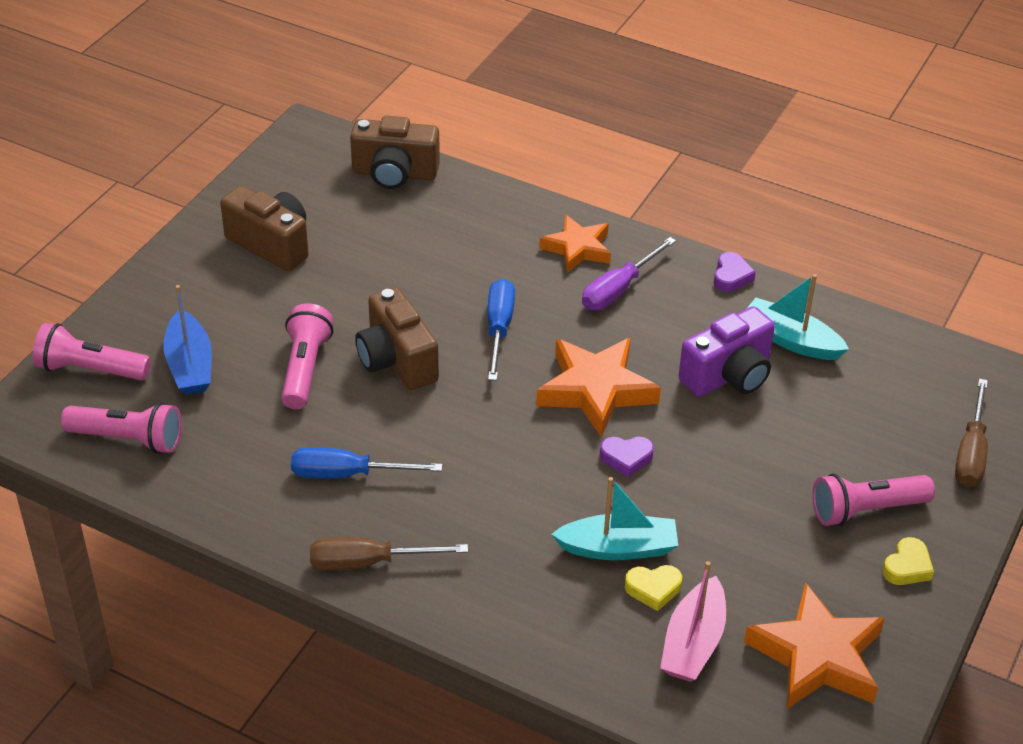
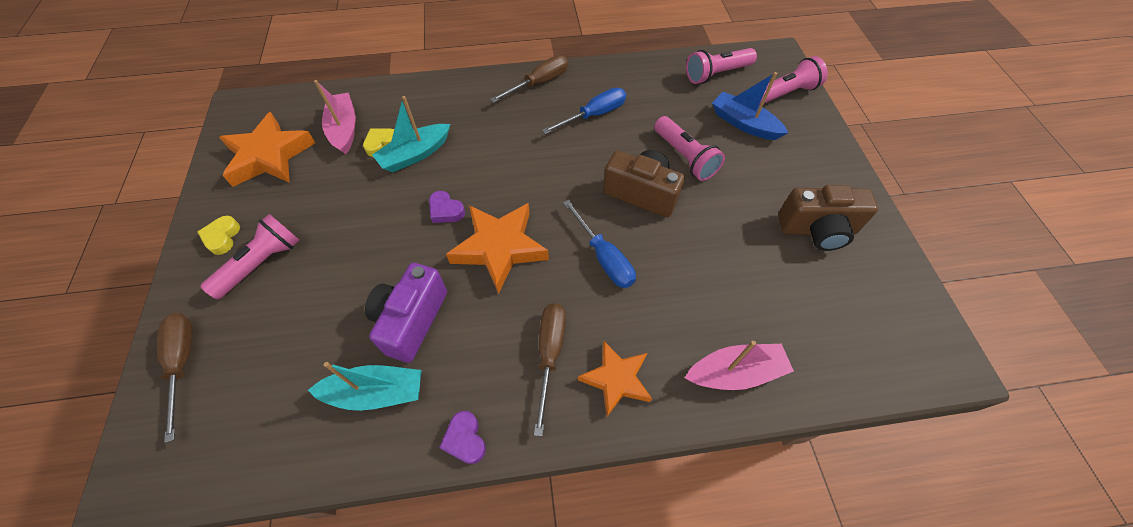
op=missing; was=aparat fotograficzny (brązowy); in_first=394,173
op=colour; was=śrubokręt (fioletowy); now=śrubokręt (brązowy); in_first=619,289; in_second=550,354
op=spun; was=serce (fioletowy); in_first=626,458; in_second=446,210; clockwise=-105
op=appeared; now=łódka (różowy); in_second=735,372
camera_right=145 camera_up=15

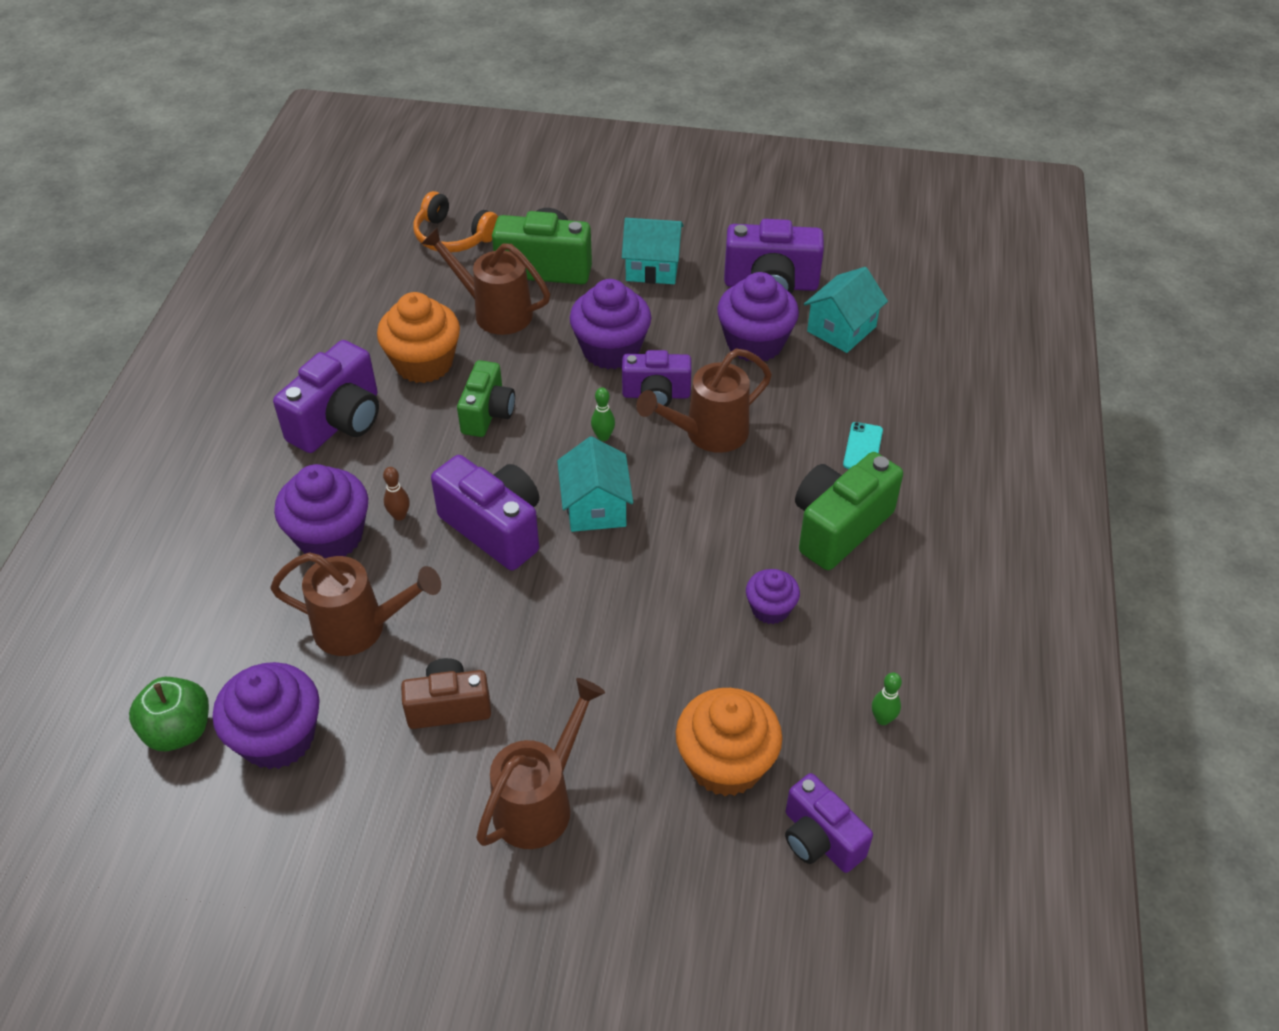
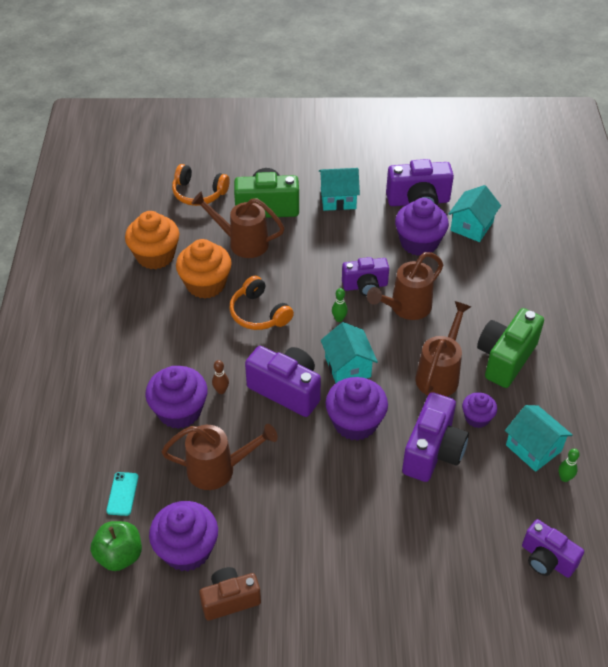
op=relocated; was=muffinka (fioletowy); in_first=611,350; in_second=355,422
op=relocated; was=aparat fotograficzny (fioletowy); in_first=339,421; in_second=433,451
op=exchanged; was=aparat fotograficzny (zielony); now=słuchawki (pomarańczowy); in_first=487,414; in_second=259,313
op=relocated; was=telefon (turkusowy); in_first=863,447; in_second=122,494
op=relocated; was=aparat fotograficzny (brązowy); in_first=449,706; in_second=230,600
op=relocated; was=konewka (brązowy); in_first=540,802; in_second=439,374
op=relocated; was=muffinka (pomarańczowy); in_first=726,763; in_second=155,256
op=appeared; now=domek (turkusowy); in_second=533,448
camera_right=-10 camera_up=0

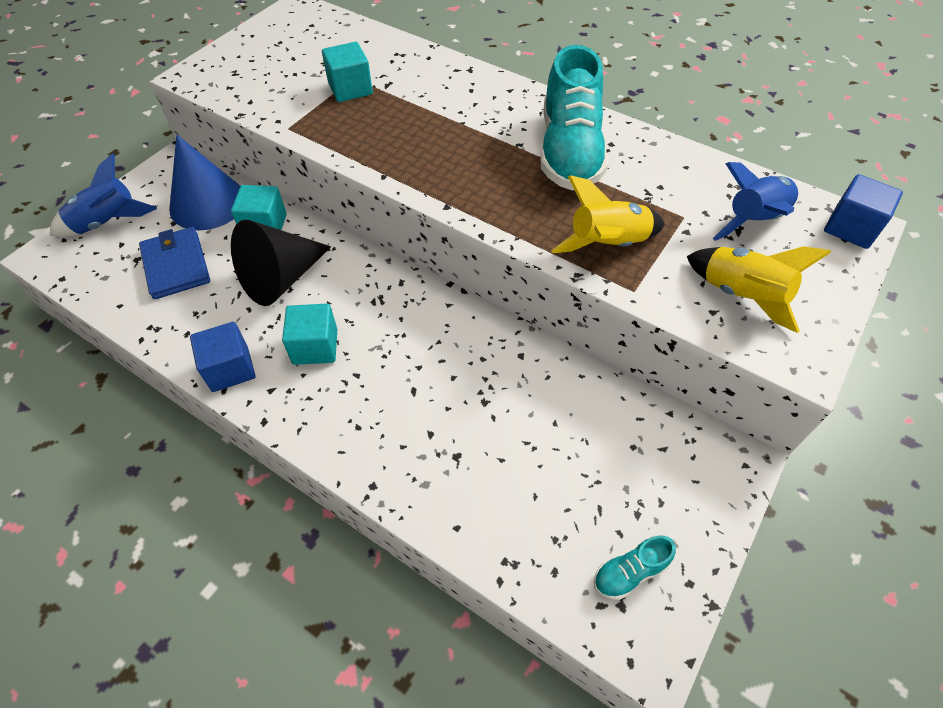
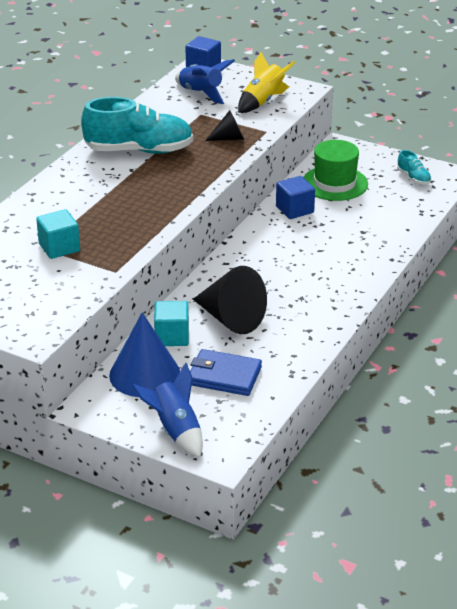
op=exchanged; was=rakieta (żółty); now=stożek (czarny); in_first=608,244; in_second=229,138
op=spun; was=portfel (niebieski); in_first=176,265; in_second=224,376; clockwise=45
op=missing; was=sześcian (turkusowy); in_first=315,346
op=relocated; was=sześcian (niebieski); in_first=230,369; in_second=294,209
op=appeared; now=kapelusz (zielony); in_second=334,183
camera_right=-95 camera_up=-20

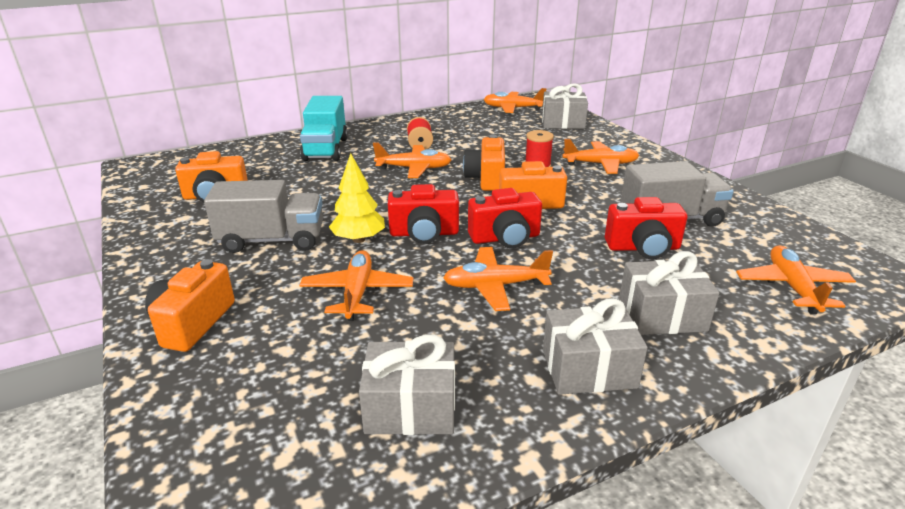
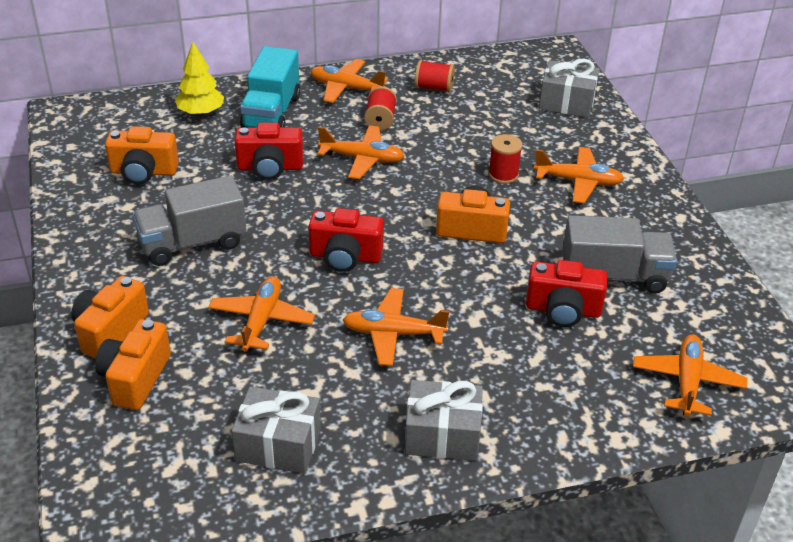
op=relocated; was=samolot (pomarańczowy); in_first=513,108; in_second=346,88
op=relocated; was=aparat fotograficzny (pomarańczowy); in_first=486,179; in_second=135,378
op=relocated; was=drzewko (żółty); in_first=359,239; in_second=201,113
op=spun; was=ciężarówka (szary); in_first=272,240; in_second=193,243; clockwise=150
op=relocated; was=aparat fotograficzny (czerwony); in_first=505,238; in_second=270,167
op=missing; was=prezent (szary); in_first=662,315
op=appeared; now=szpulka (czerwony); in_second=434,88
camera_right=10 camera_up=10

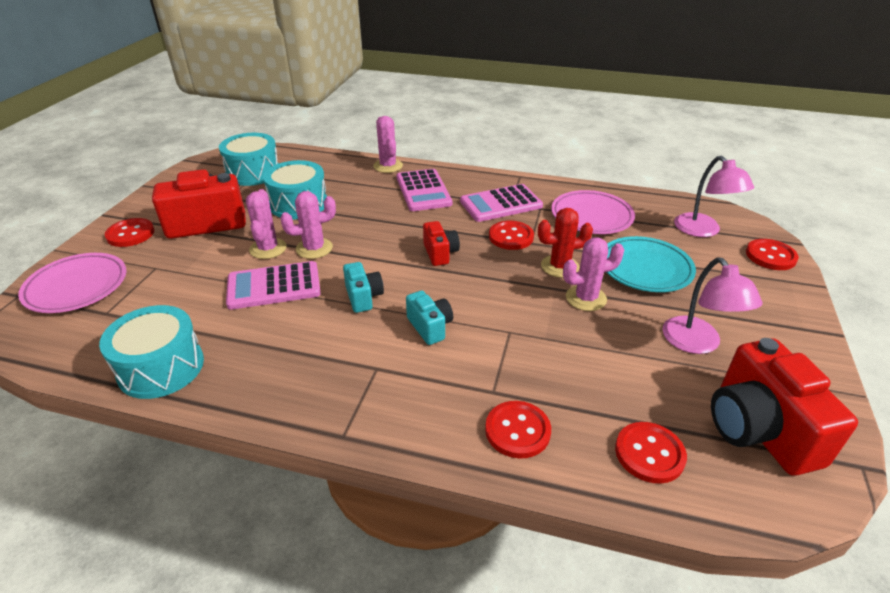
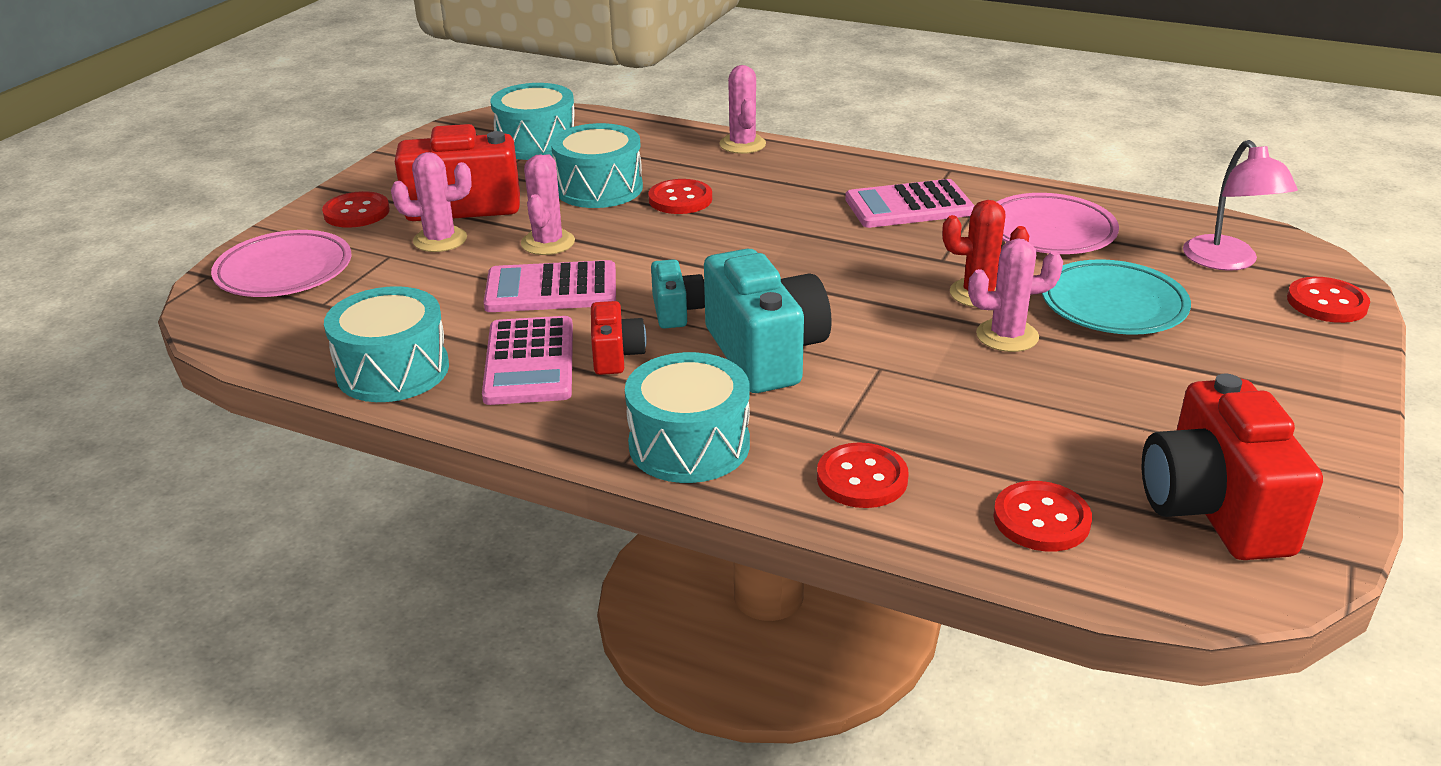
op=relocated; was=kalkulator (różowy); in_first=423,191; in_second=529,362
op=relocated; was=kaktus (różowy); in_first=314,248; in_second=440,240
op=relocated; was=aparat fotograficzny (czerwony); in_first=440,253; in_second=616,356
op=relocated; was=guzik (czerwony); in_first=511,237; in_second=680,199
op=missing; was=lampka (różowy); in_first=697,343
op=size; was=aparat fotograficzny (turkusowy); in_first=430,327; in_second=765,353; ratio=1.94
op=appeared; now=bęben (turkusowy); in_second=689,445
camera_right=10 camera_up=-5

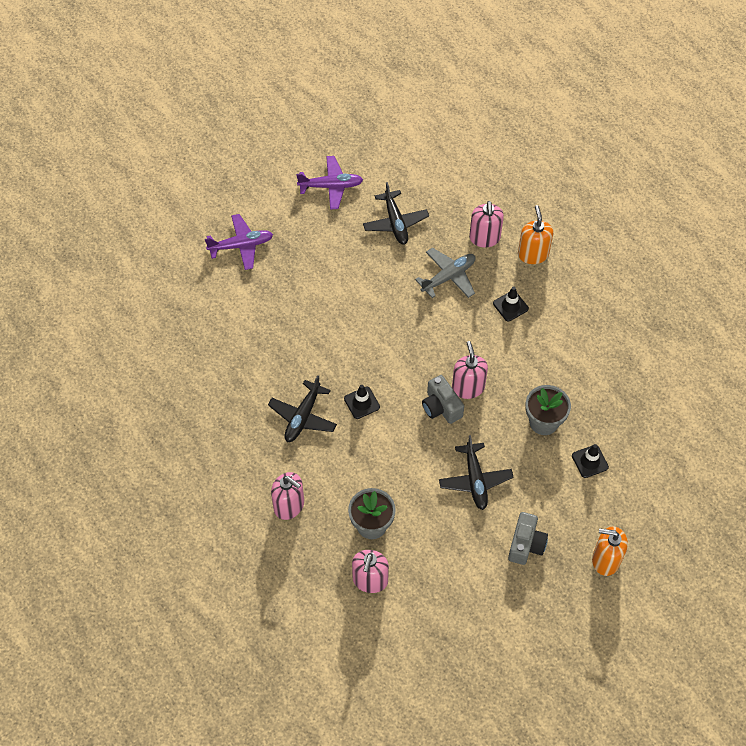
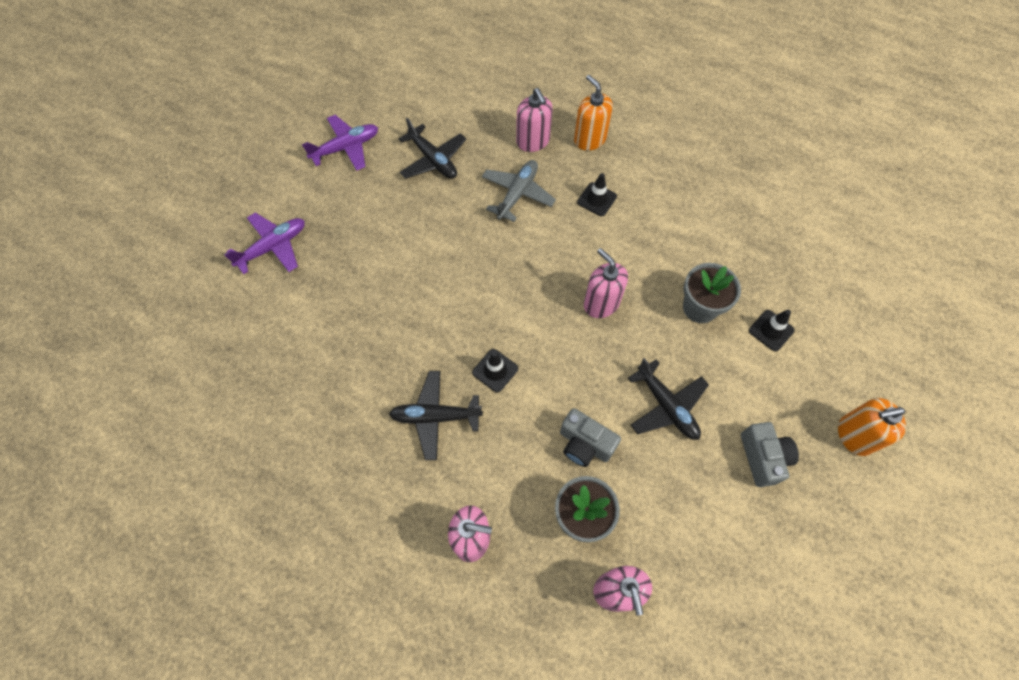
op=spun; was=samolot (czarny); in_first=303,417; in_second=435,417; clockwise=90
op=relocated; was=aparat fotograficzny (szary); in_first=441,407; in_second=585,444
camera_right=-25 camera_up=5

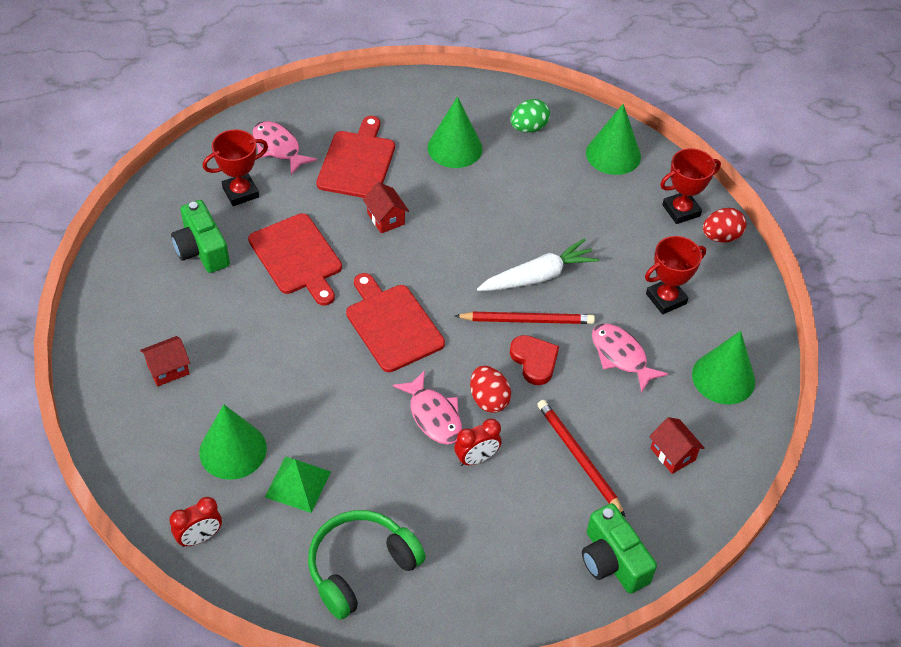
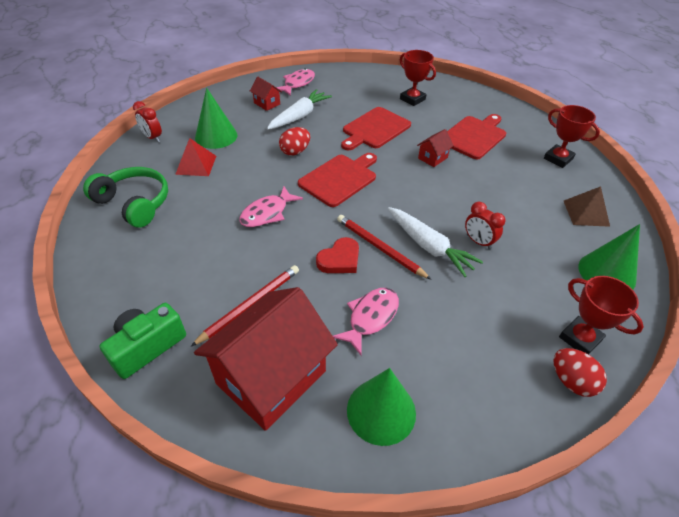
op=missing; was=stożek (zielony); in_first=455,148
op=exchanged; was=jajko (zielony); now=piramida (brązowy); in_first=528,128; in_second=586,213
op=spun; was=deska do krojenia (czerwony); in_first=357,162; in_second=474,136; clockwise=-45
op=relocated; was=ryba (różowy); in_first=278,148; in_second=297,83
op=missing; was=aparat fotograficzny (zielony); in_first=202,250
op=relocated; was=puchar (czerwony); in_first=666,299; in_second=558,159
op=spun; was=ołówek (czerwony); in_first=527,320; in_second=379,248; clockwise=150
op=relocated; was=jajko (czerwony); in_first=488,399; in_second=295,151
op=size; was=domek (czerwony); in_first=672,454; in_second=271,377; ratio=2.38
op=relocated; was=budzik (czerwony); in_first=476,458; in_second=478,242
op=colour; was=piramida (zielony); now=piramida (czerwony); in_first=298,484; in_second=196,165
op=appeared; now=marchewka (biały); in_second=299,116
camera_right=75 camera_up=-5

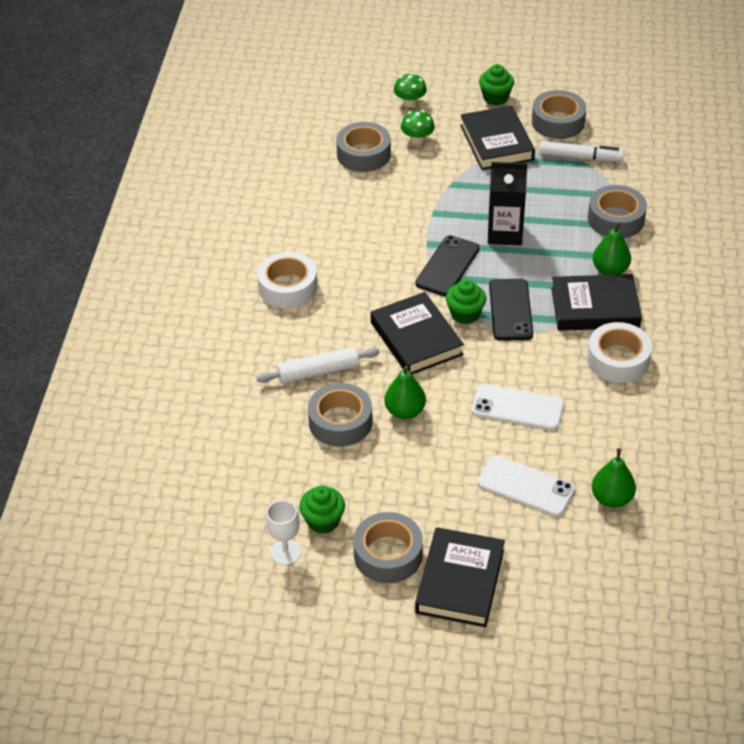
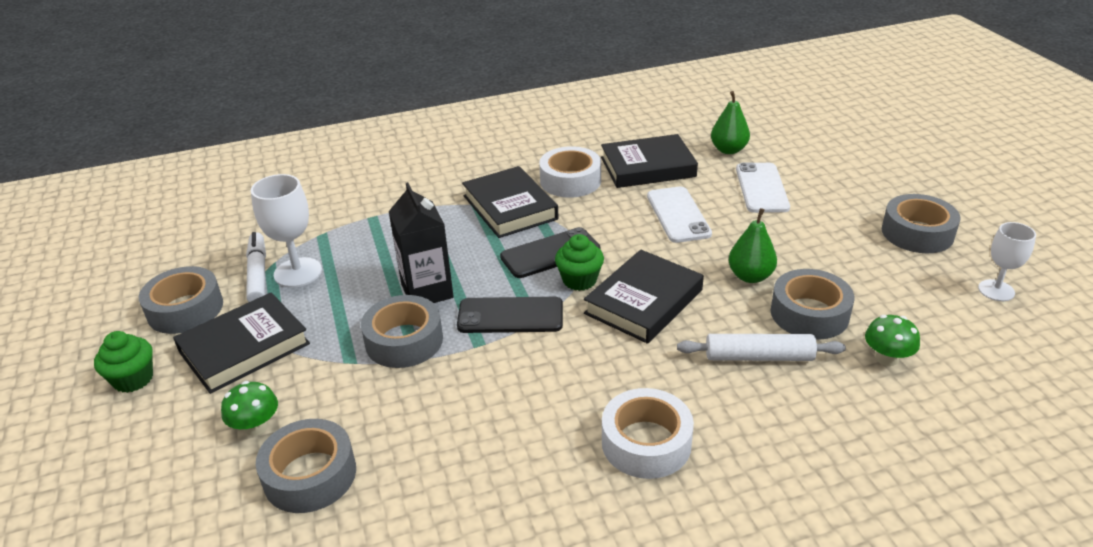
op=relocated; was=grzyb (zielony); in_first=410,102; in_second=887,358
op=relocated; was=taśma klejąca (szary); in_first=616,219; in_second=404,341
op=missing; was=gruszka (zielony); in_first=610,270
op=spun; was=wałek do ciasta (biały); in_first=318,371; in_second=759,357; clockwise=-45
op=missing; was=muffinka (zielony); in_first=323,521
op=relocated; was=książka (czarny); in_first=460,581; in_second=647,167
op=appeared; now=kielich (biały); in_second=298,272
camera_right=-115 camera_up=-10

